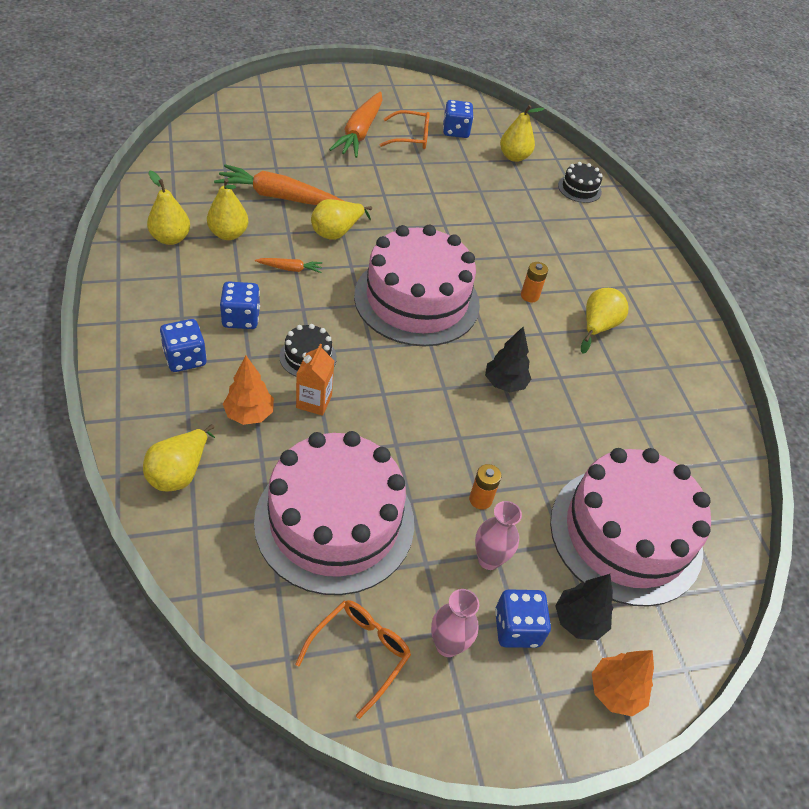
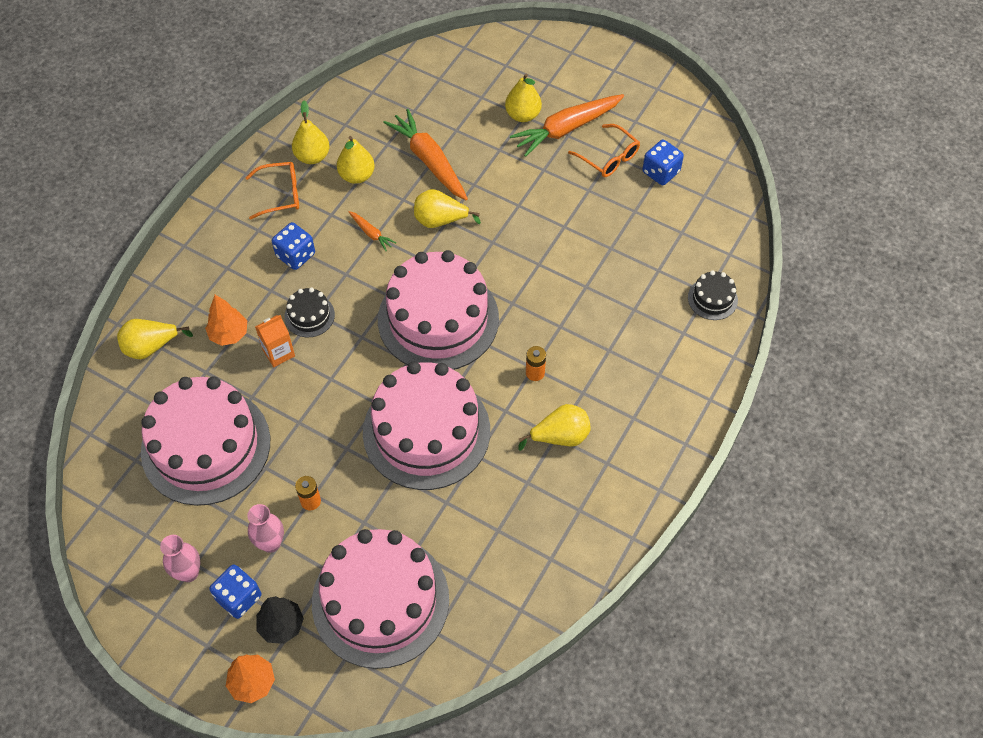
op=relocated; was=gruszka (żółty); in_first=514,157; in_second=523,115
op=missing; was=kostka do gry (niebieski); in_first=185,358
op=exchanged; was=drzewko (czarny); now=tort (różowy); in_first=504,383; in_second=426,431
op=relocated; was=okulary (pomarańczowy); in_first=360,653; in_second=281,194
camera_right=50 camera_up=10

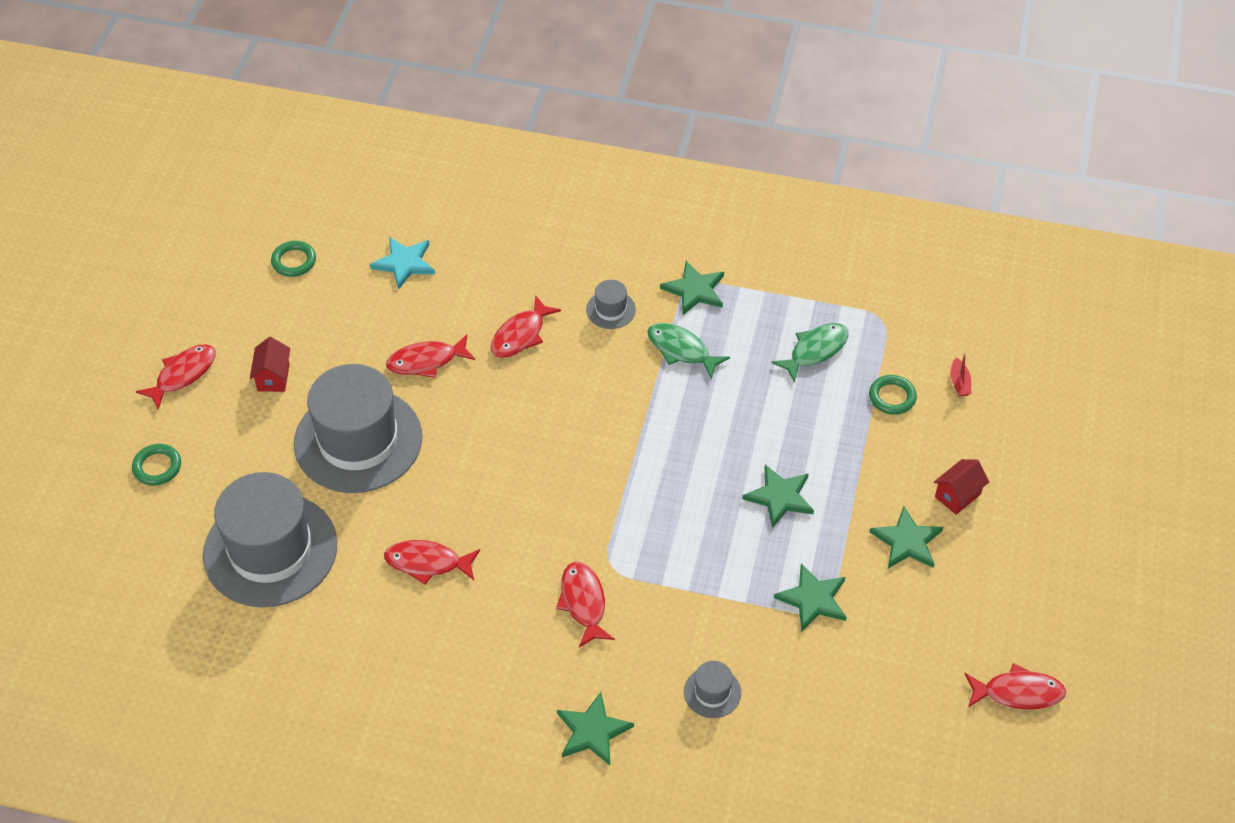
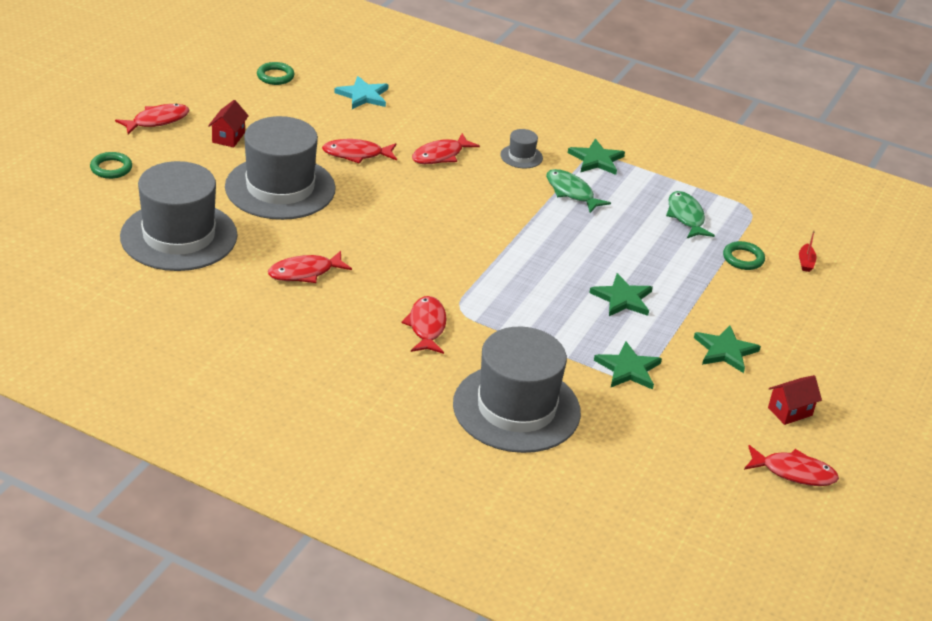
op=spun; was=ryba (zielony); in_first=815,351; in_second=686,216; clockwise=-75
op=relocated; was=domek (czerwony); in_first=957,495; in_second=790,411
op=spun; was=ryba (czerwony); in_first=427,563; in_second=305,272; clockwise=-45
op=size; was=kapelusz (szary); in_first=712,692; in_second=516,408; ratio=2.45
op=missing; was=gwiazda (zielony); in_first=593,731
camera_right=10 camera_up=-15

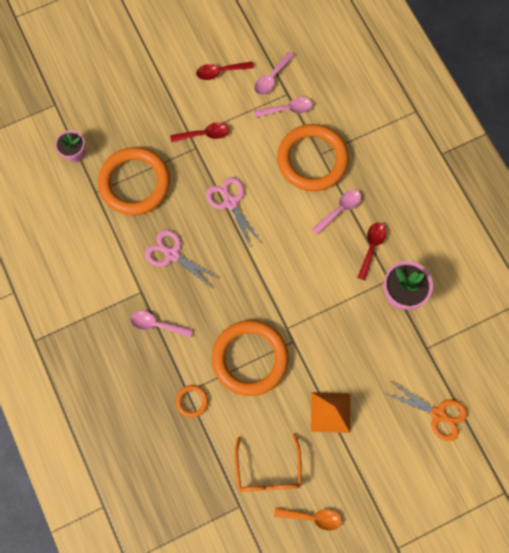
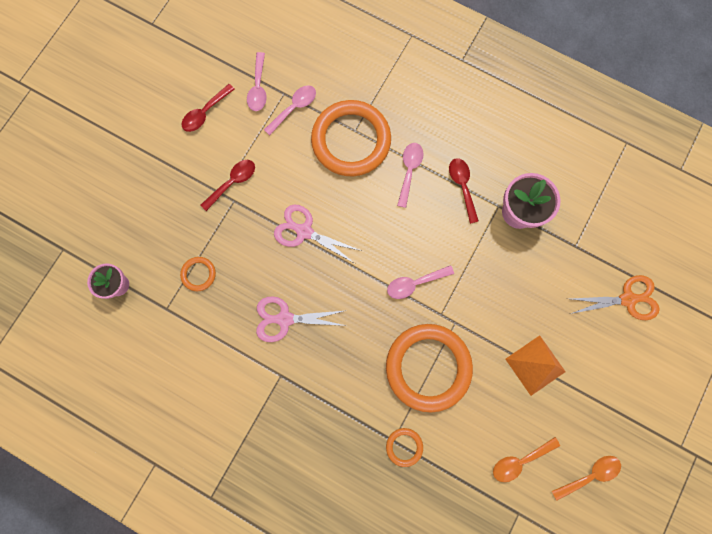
op=size; was=pierścień (pomarańczowy); in_first=135,183; in_second=198,274; ratio=0.42
op=relocated; was=łyżka (różowy); in_first=156,324; in_second=414,283
op=exchanged; was=okulary (pomarańczowy); now=łyżka (pomarańczowy); in_first=268,470; in_second=519,460
camera_right=-35 camera_up=5

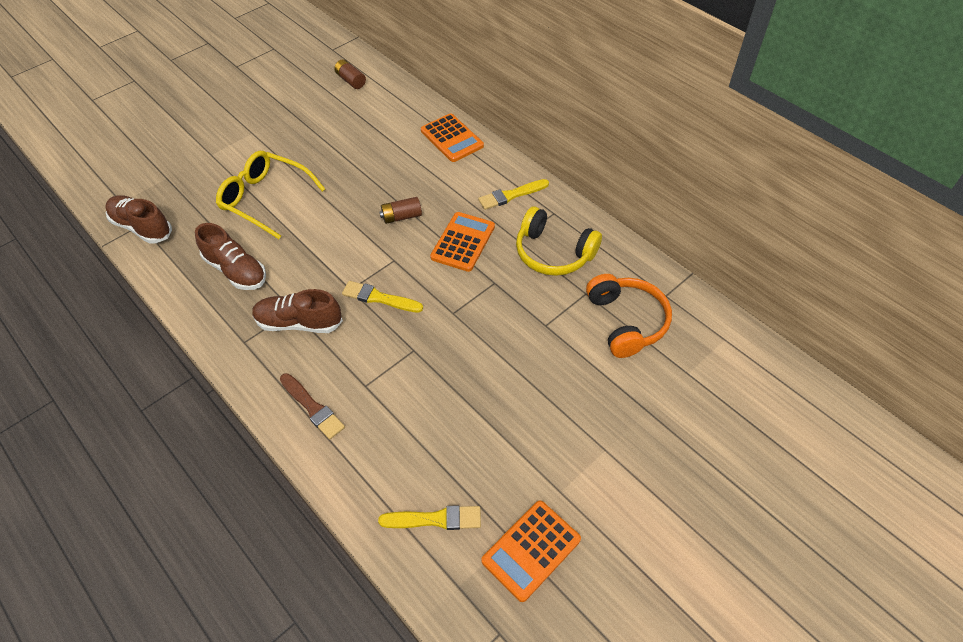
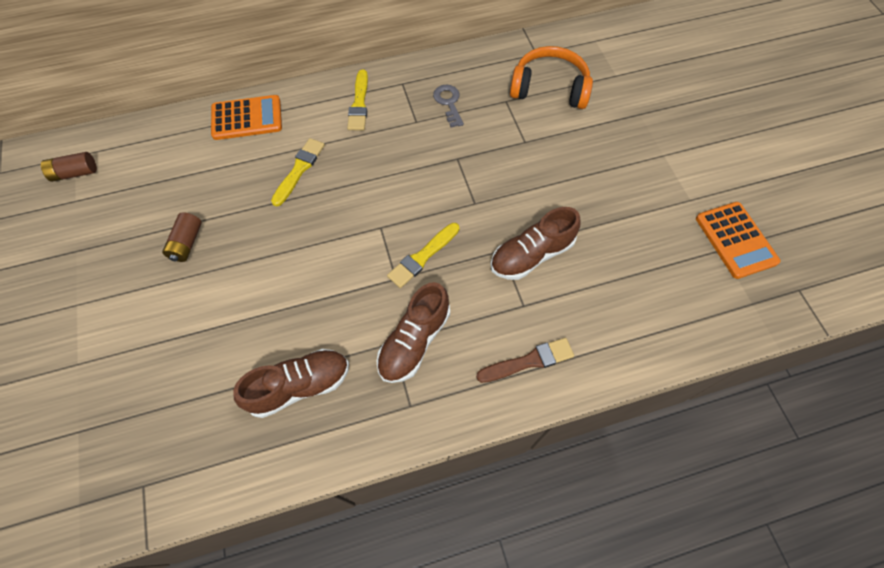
op=missing; was=okulary (żółty); in_first=265,199
op=relocated; was=but (brązowy); in_first=142,227; in_second=531,255
op=relocated; was=bateria (brązowy); in_first=401,216; in_second=187,243
op=exchanged; was=słuchawki (żółty); now=klucz (szary); in_first=553,253; in_second=448,103
op=missing; was=kalkulator (pomarańczowy); in_first=463,242
op=relocated; was=pędzel (żółty); in_first=435,519; in_second=299,170
camera_right=-65 camera_up=10

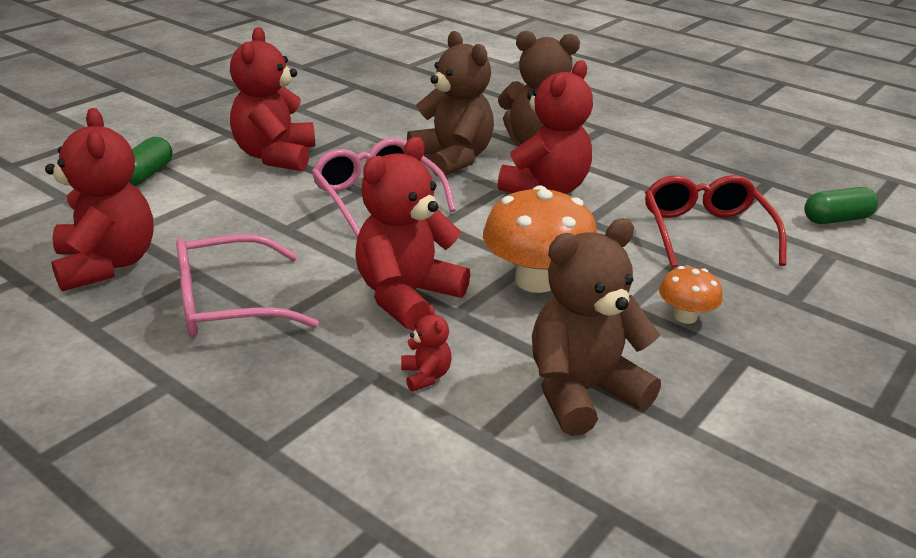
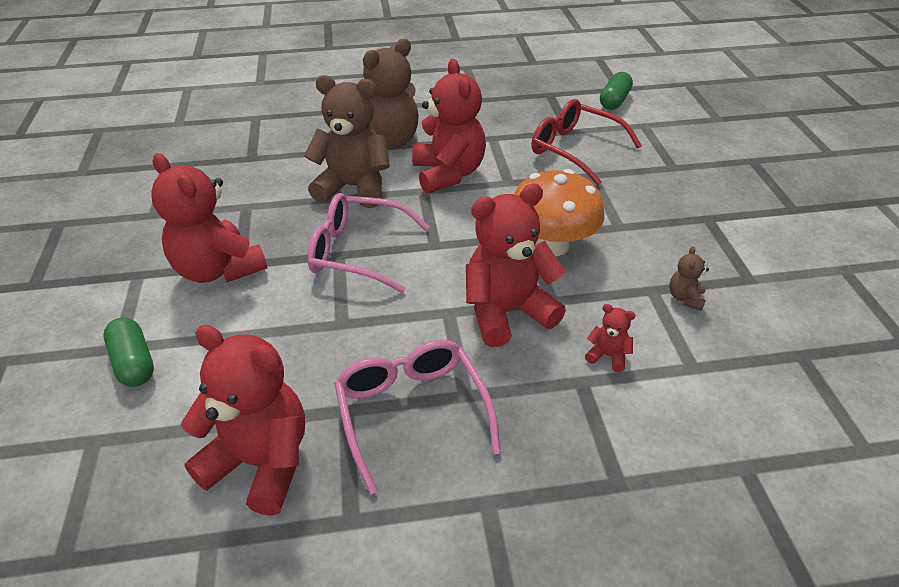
op=spun; was=miś (czerwony); in_first=407,296; in_second=507,312; clockwise=75
op=size; was=miś (brązowy); in_first=582,392; in_second=685,298; ratio=0.42
op=spun; was=okulary (różowy); in_first=228,303; in_second=412,412; clockwise=135
op=missing; was=grzyb (pomarańczowy); in_first=685,316
camera_right=-45 camera_up=10

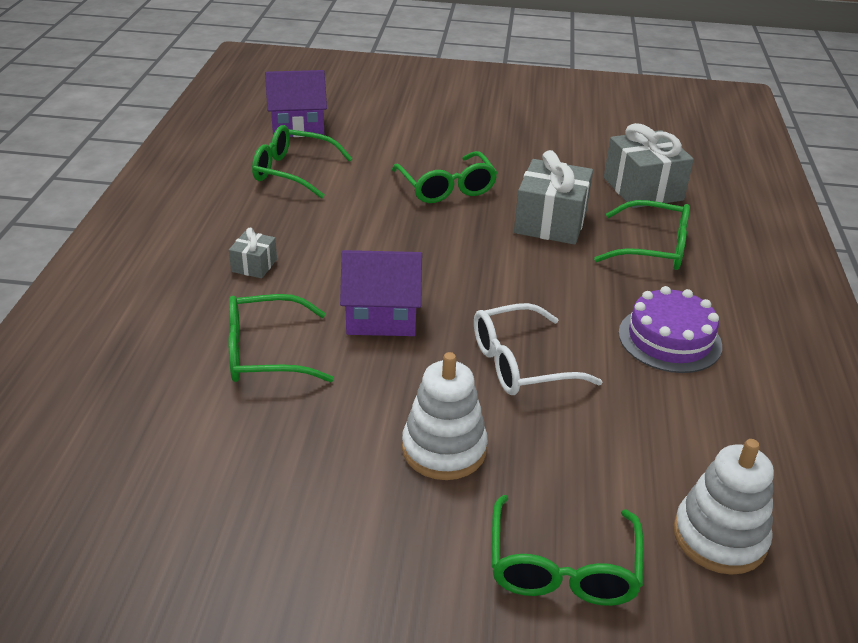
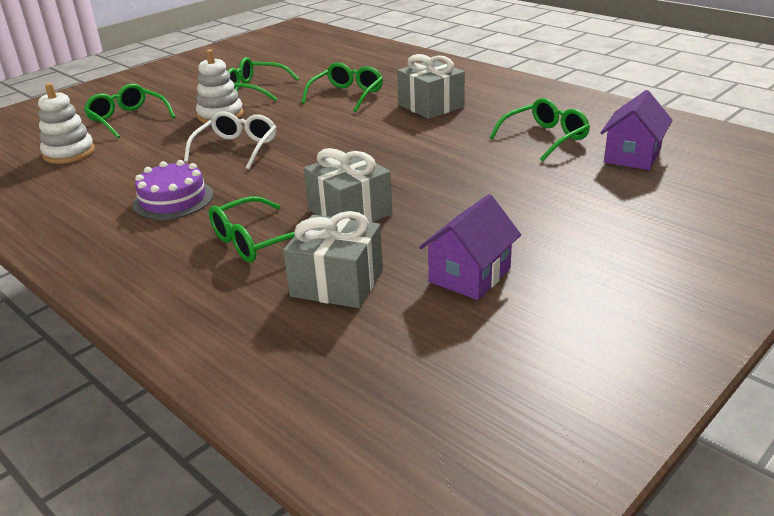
op=relocated; was=okulary (zielony); in_first=446,188; in_second=255,89
op=size; was=prezent (szary); in_first=254,265; in_second=431,106; ratio=2.0
op=relocated; was=domek (fioletowy); in_first=381,317; in_second=469,275
camera_right=130 camera_up=-5

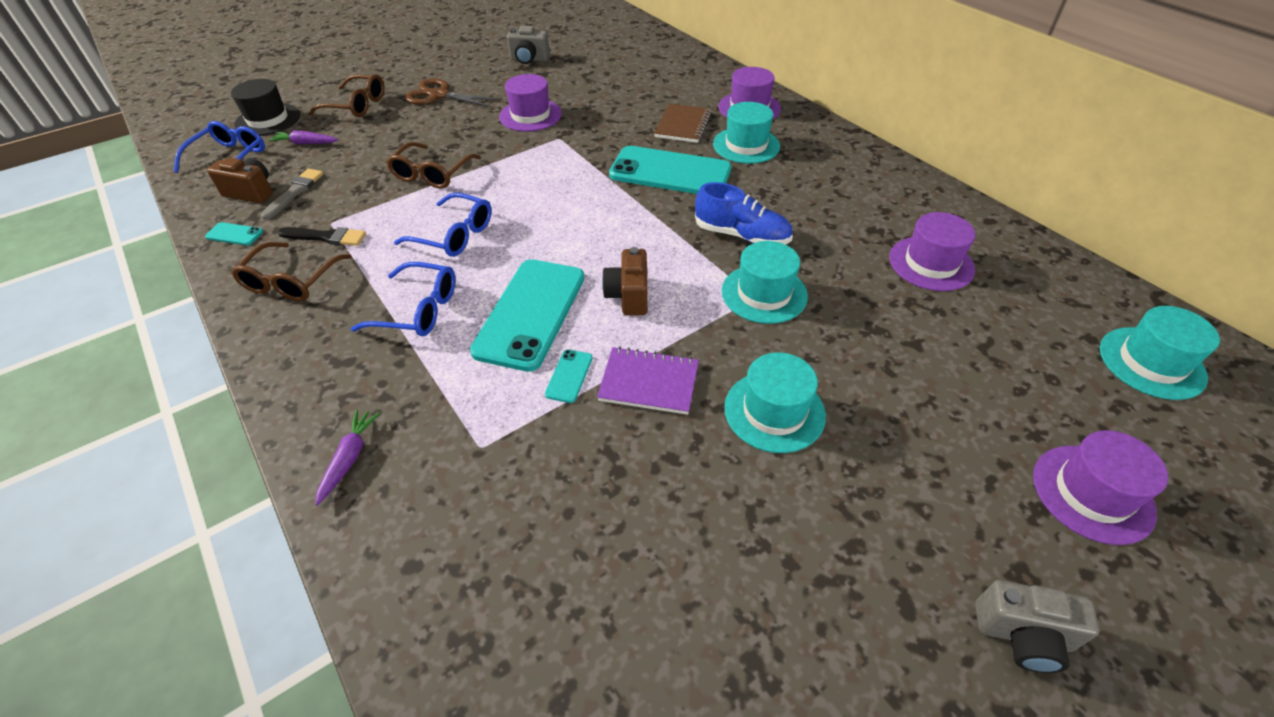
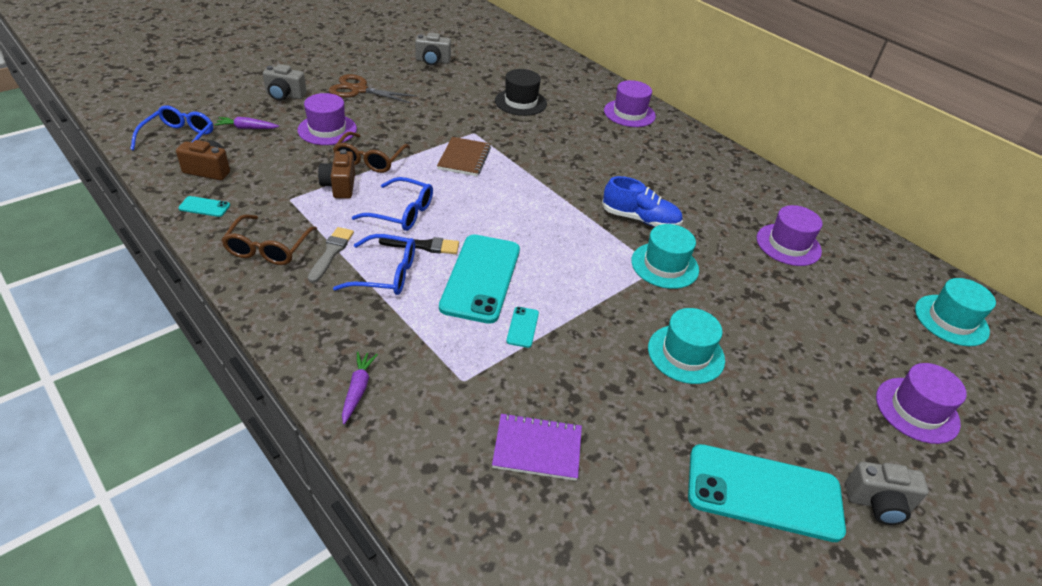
op=exchanged; was=okulary (brązowy); now=aparat fotograficzny (szary); in_first=356,105; in_second=285,95
op=relocated; was=kapelusz (fioletowy); in_first=530,115; in_second=327,129
op=relocated; was=kapelusz (czarny); in_first=268,120; in_second=520,102
op=missing; was=kapelusz (turkusowy); in_first=746,145
op=relocated; was=zeszyt (brązowy); in_first=683,125; in_second=464,158
op=relocated; was=telefon (turkusowy); in_first=670,172; in_second=764,492
op=relocated; was=pędzel (szary); in_first=294,192; in_second=331,252
op=relocated; was=pędzel (czarny); in_first=326,237; in_second=423,245
op=relocated; was=aparat fotograficzny (brązowy); in_first=628,296; in_second=339,186
op=relocated; was=zeszyt (fioletowy); in_first=649,382; in_second=537,448
camera_right=-10 camera_up=-5

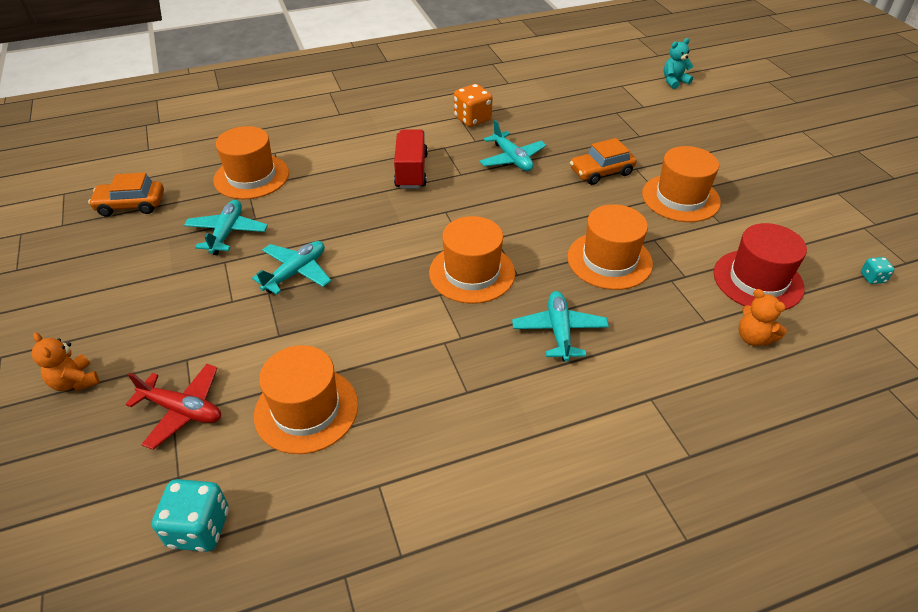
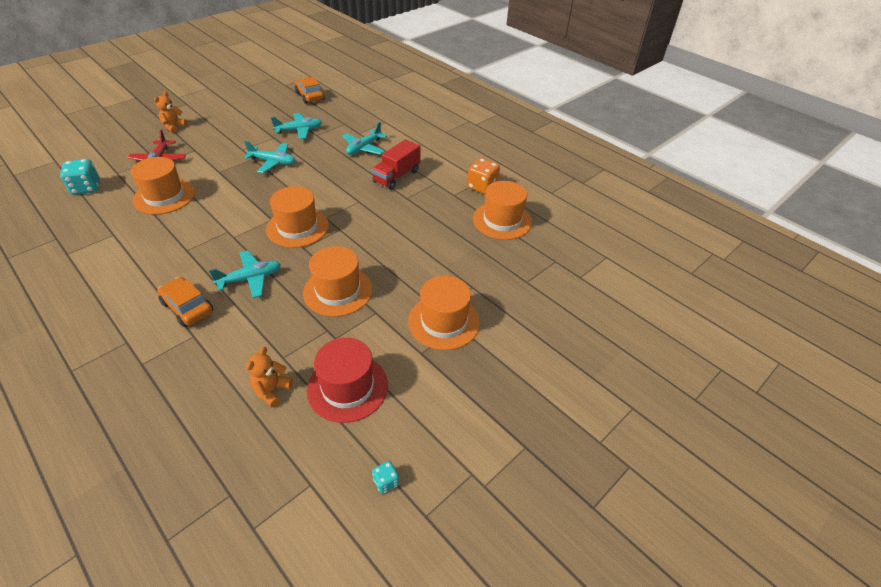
op=missing; was=miś (turkusowy); in_first=674,81
op=relocated; was=samolot (turkusowy); in_first=512,159; in_second=364,148
op=relocated; was=kapelusz (pomarańczowy); in_first=251,177; in_second=502,220
op=spun; was=ciężarówka (czerwony); in_first=411,171; in_second=396,176; clockwise=150
op=relocated; was=samochód (pomarańczowy); in_first=601,172; in_second=187,307
camera_right=65 camera_up=0

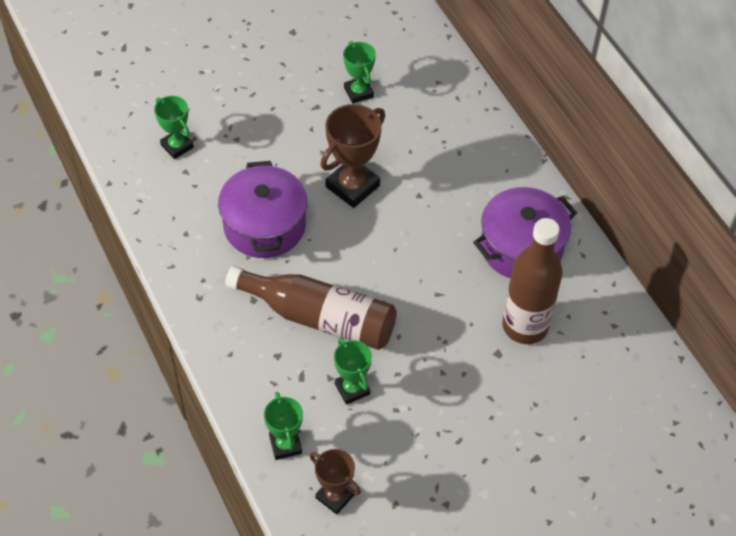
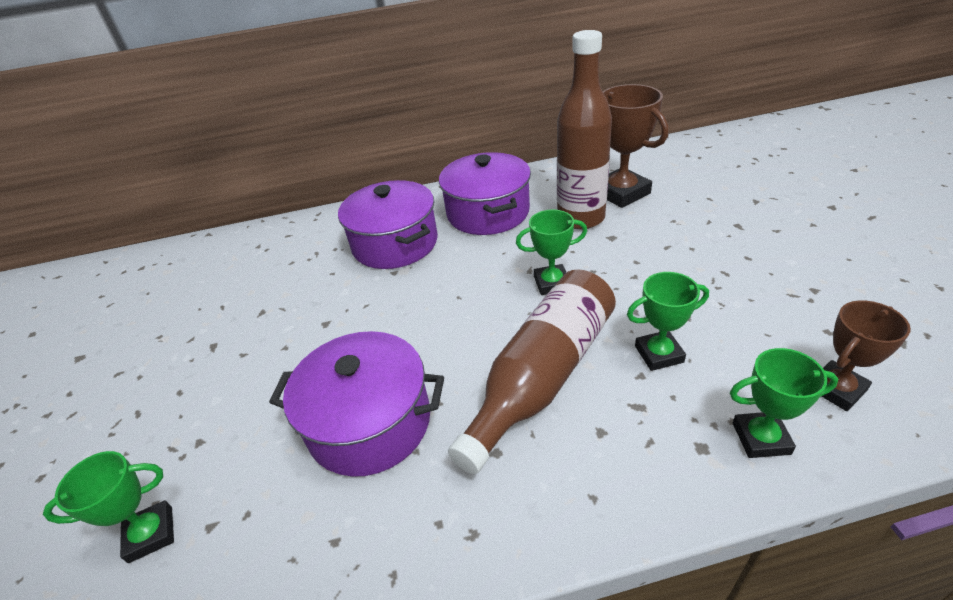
op=relocated; was=puchar (zielony); in_first=358,92; in_second=551,283
op=relocated; was=puchar (brązowy); in_first=352,186; in_second=621,193
op=appeared; now=garnek (fioletowy); in_second=395,243
camera_right=-70 camera_up=-15

